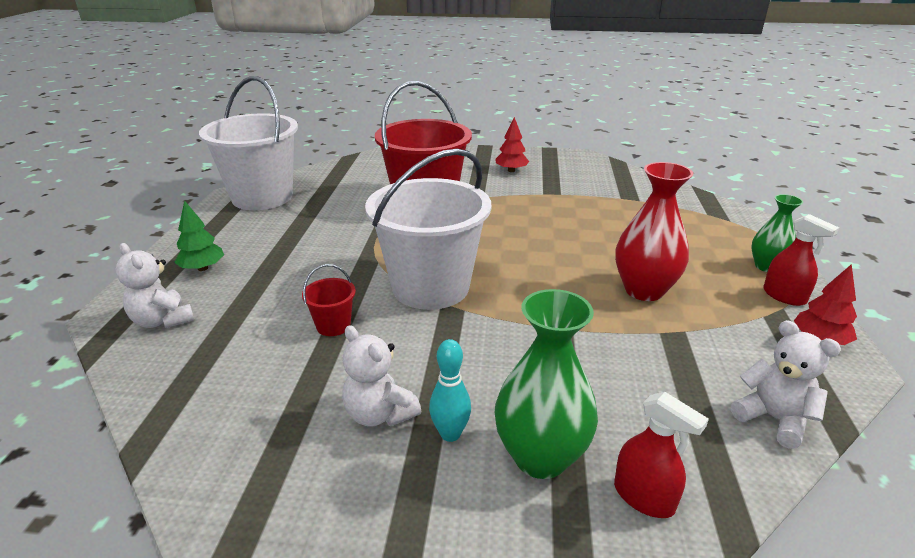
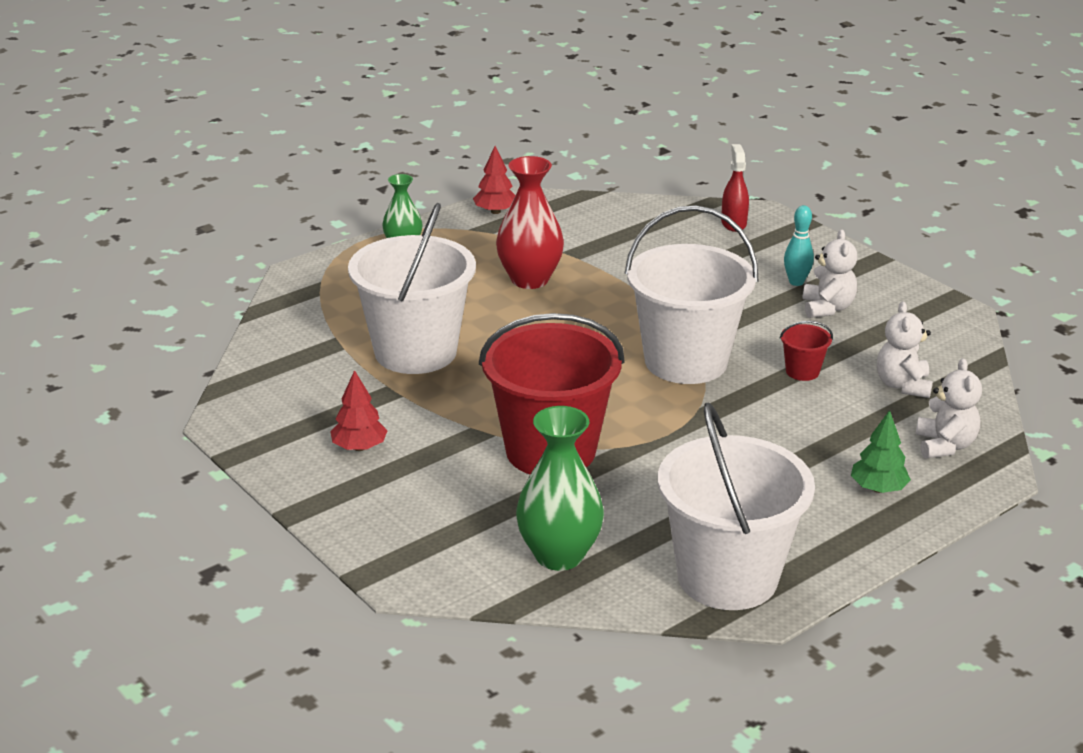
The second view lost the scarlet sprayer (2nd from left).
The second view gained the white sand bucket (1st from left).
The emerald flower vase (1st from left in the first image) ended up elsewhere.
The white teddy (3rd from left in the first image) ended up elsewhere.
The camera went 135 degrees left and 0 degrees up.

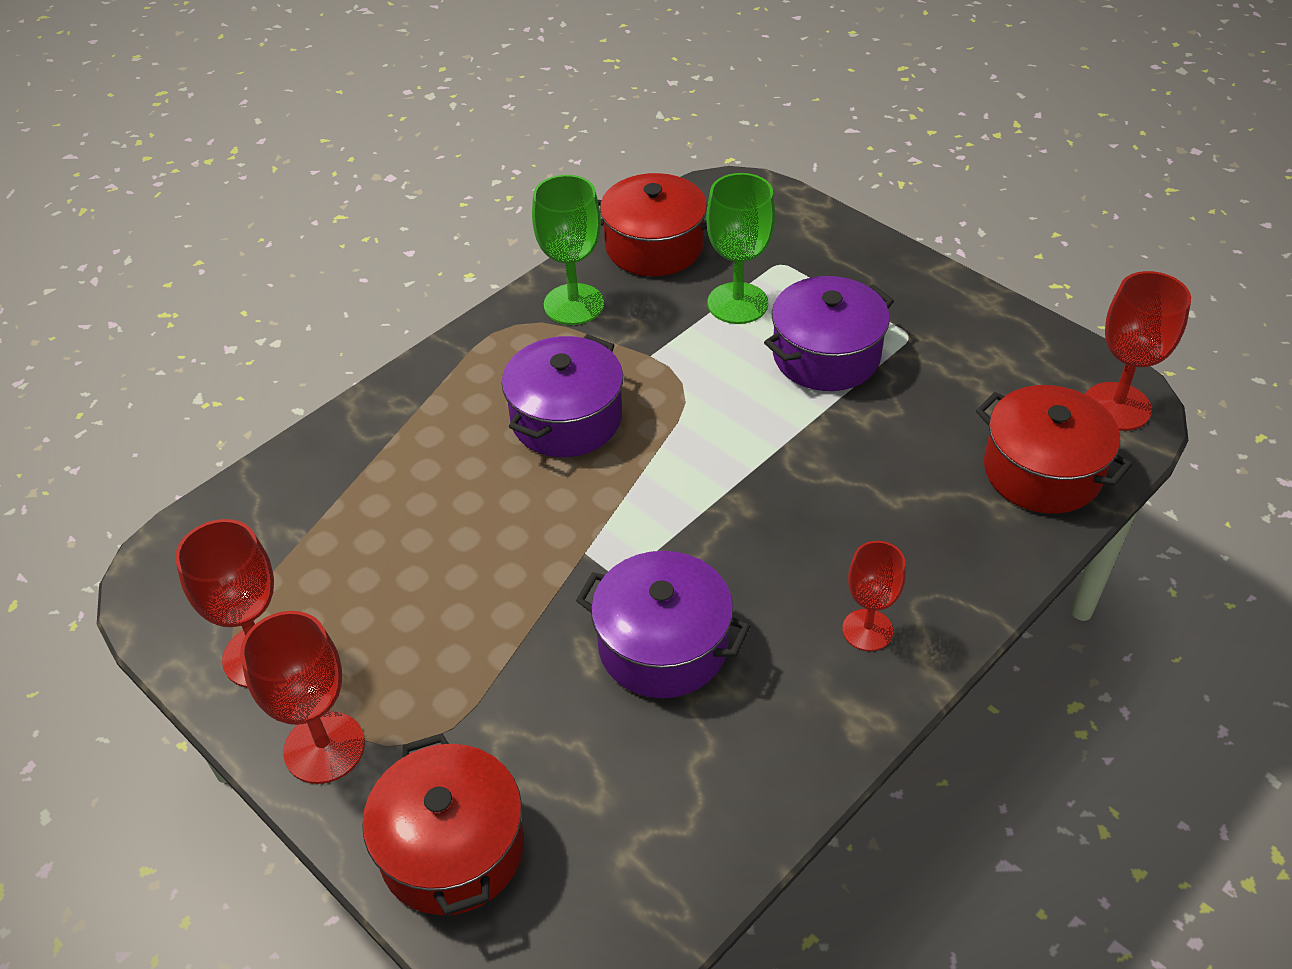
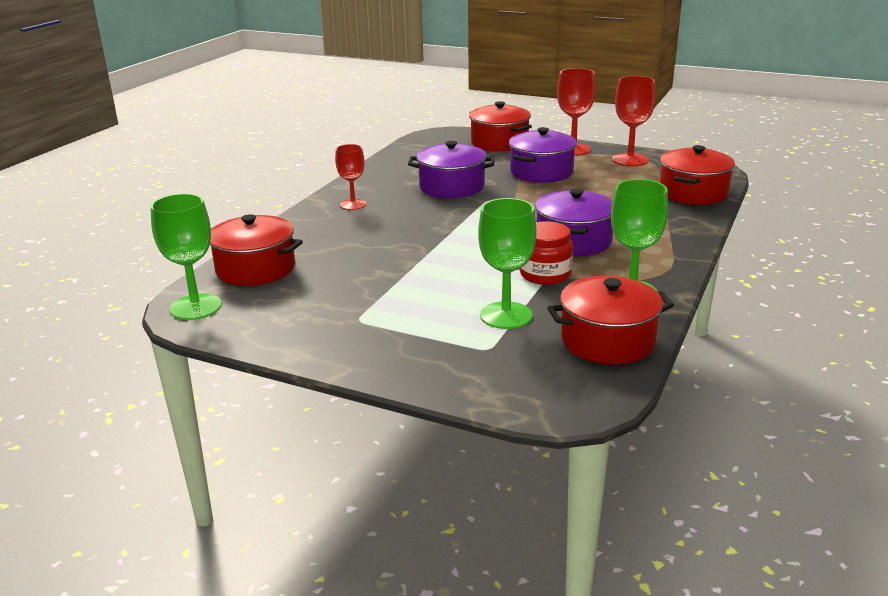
The second view gained the scarlet preserve jar.
The second view gained the scarlet stockpot (4th from left).
The purple stockpot (3rd from left in the first image) ended up elsewhere.
What was the scarlet chalice (4th from left) turned into the emerald chalice (1st from left).
The camera went 160 degrees right and 20 degrees down.

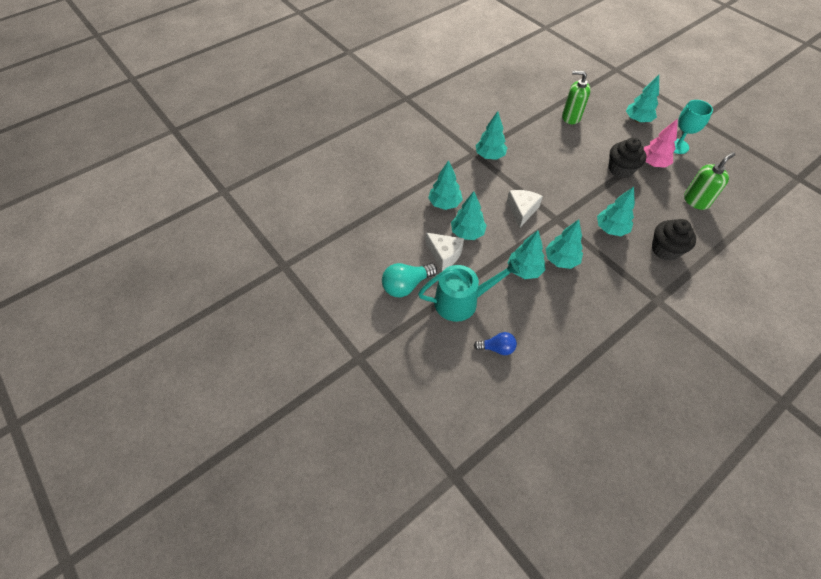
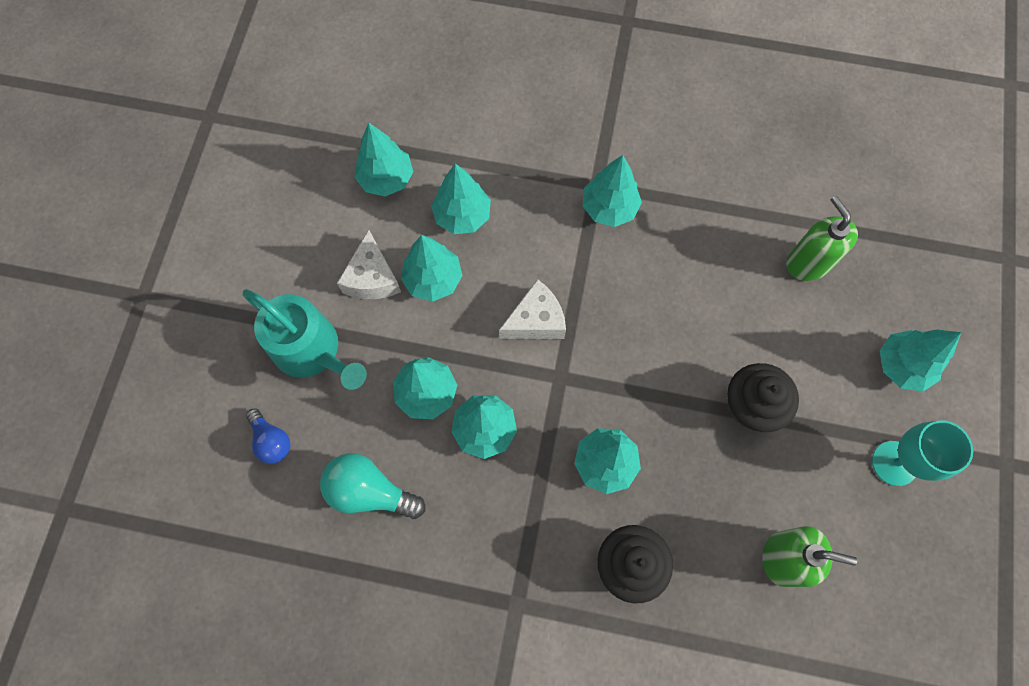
The second view lost the rosy toy tree.
The second view gained the turquoise toy tree (1st from left).
The turquoise light bulb ended up elsewhere.
The camera went 50 degrees right and 15 degrees up.

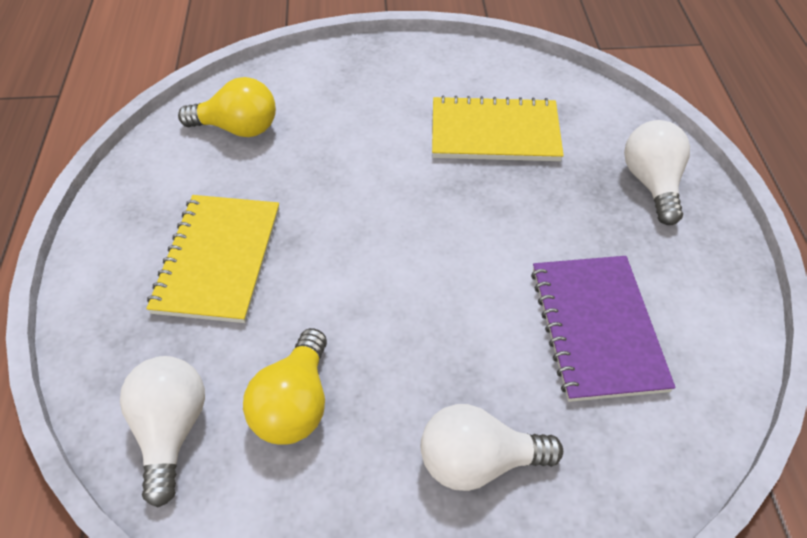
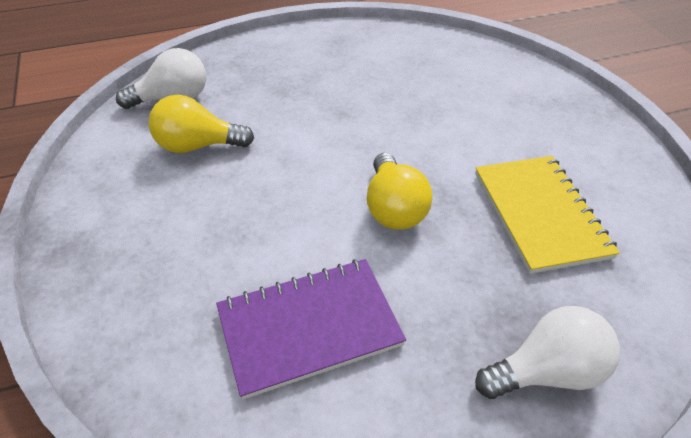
The second view lost the bright yellow exercise book (1st from left).
The second view lost the white light bulb (2nd from left).
The bright yellow light bulb (1st from left in the first image) ended up elsewhere.
The camera went 75 degrees right and 5 degrees down.

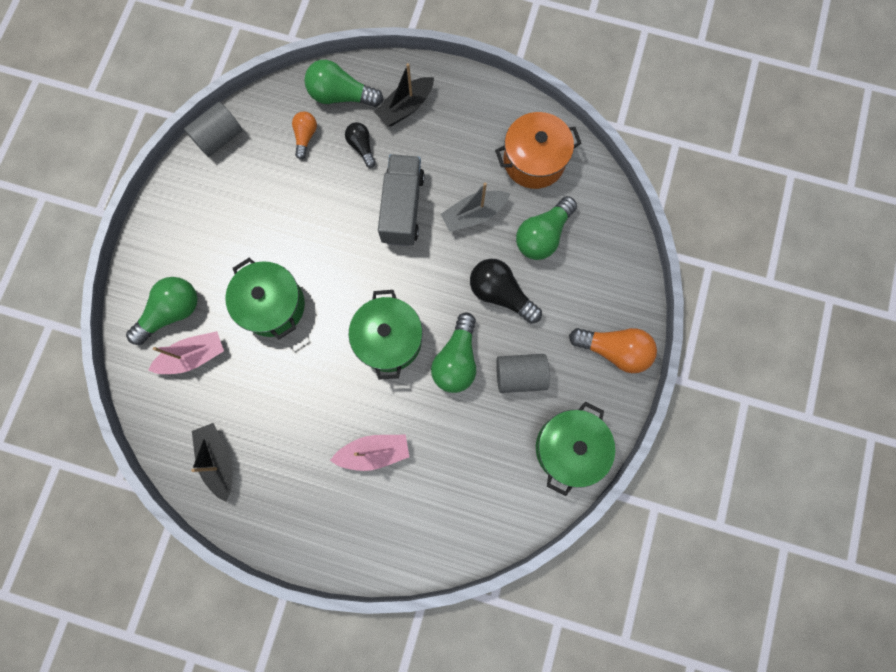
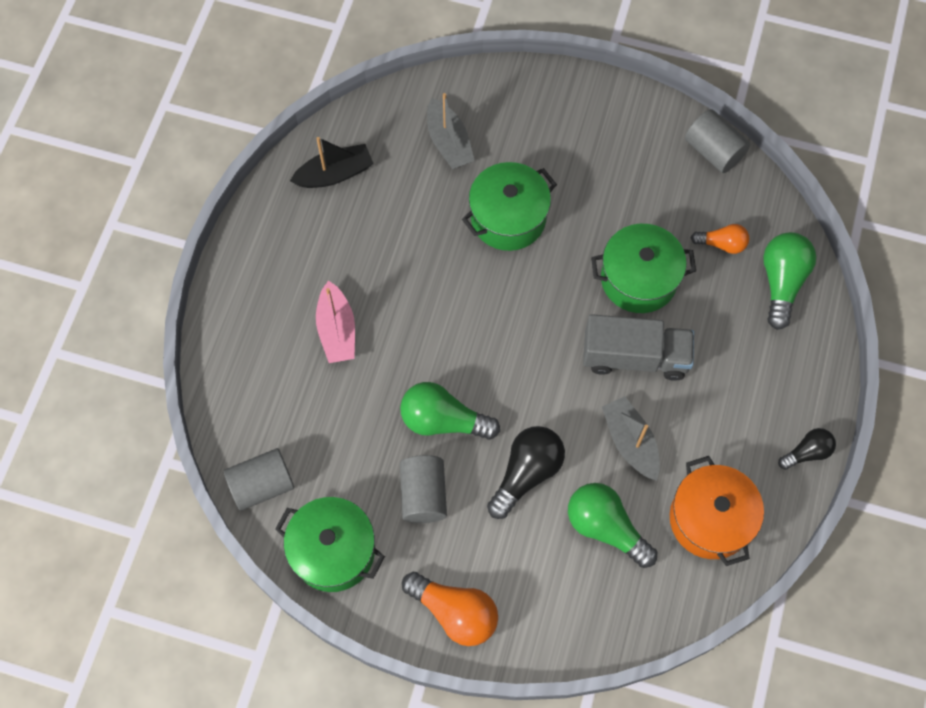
The second view lost the emerald light bulb (1st from left).
The second view lost the ebony sailboat (2nd from left).
The second view gained the grey cylinder shape (1st from left).
The ebony light bulb (1st from left in the first image) ended up elsewhere.
The emerald stockpot (2nd from left in the first image) ended up elsewhere.
What was the rosy sailboat (1st from left) turned into the grey sailboat (1st from left).
The orange light bulb (2nd from left in the first image) ended up facing another way, 75 degrees counterclockwise from before.
The camera went 90 degrees right and 10 degrees down.

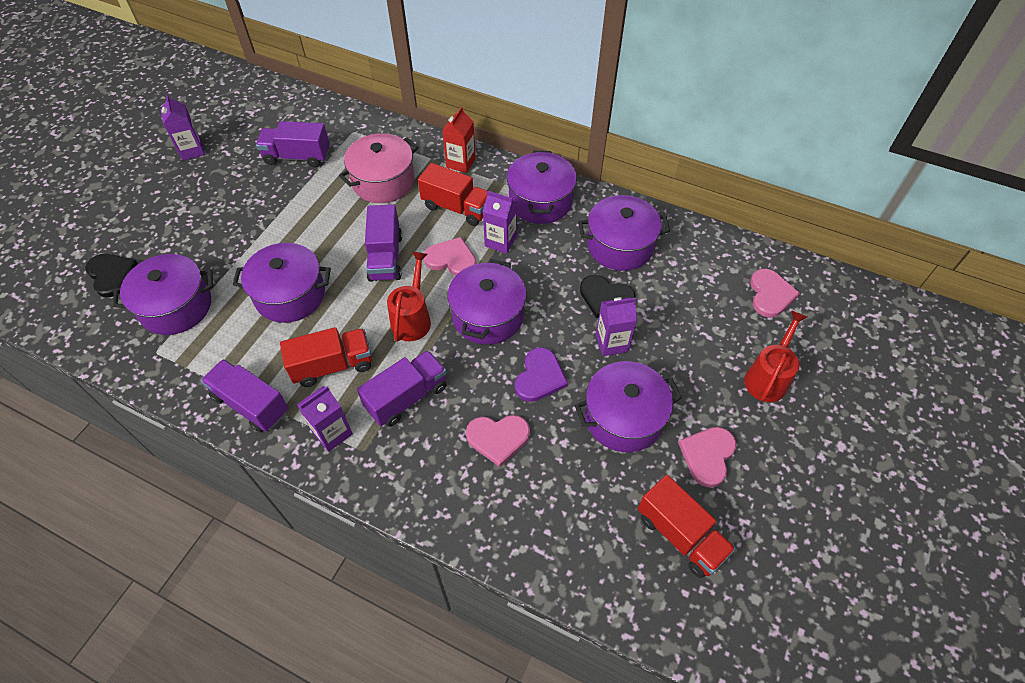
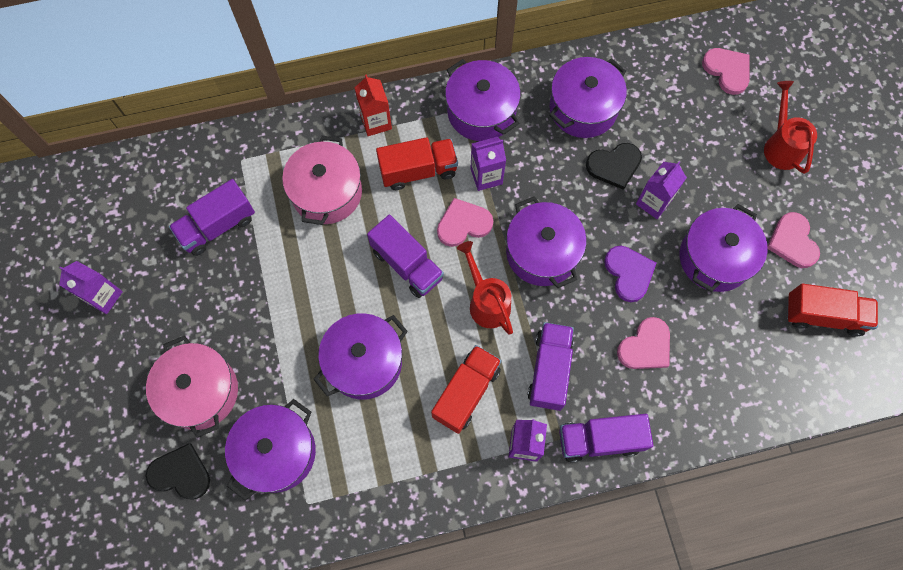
The second view gained the rosy stockpot (1st from left).
The purple toy truck (1st from left in the first image) ended up elsewhere.
The camera went 40 degrees left and 15 degrees up.

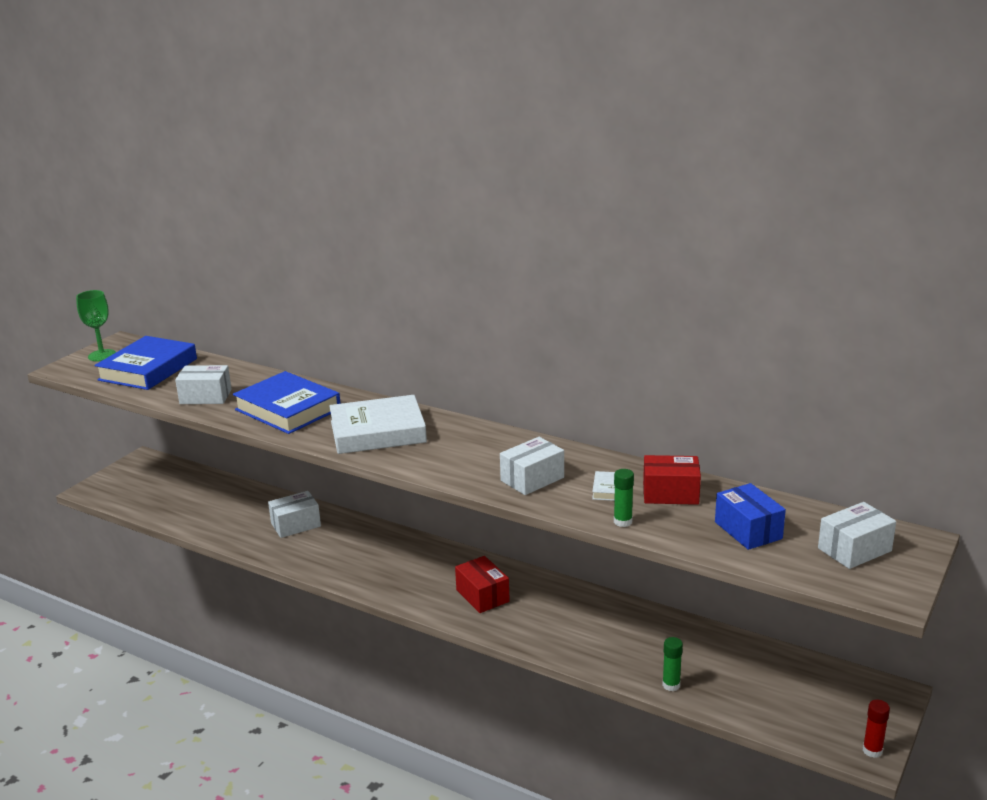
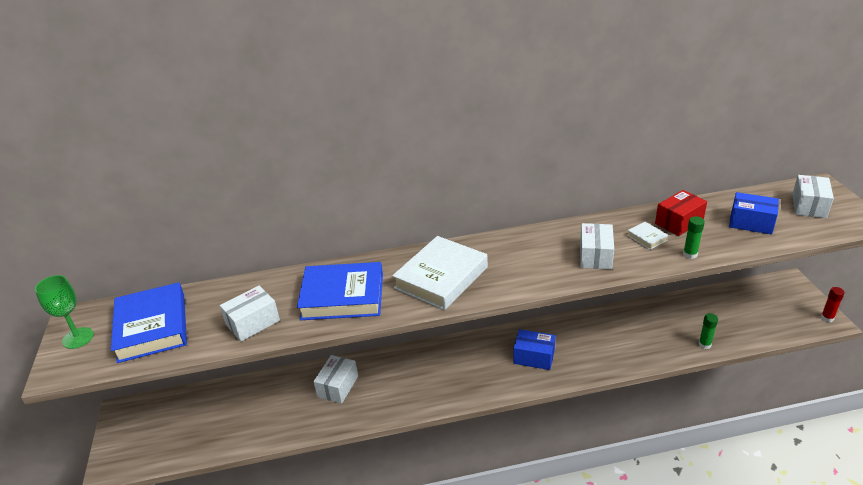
What was the scarlet parcel (1st from left) turned into the blue parcel (1st from left).
The camera went 40 degrees left and 10 degrees up.

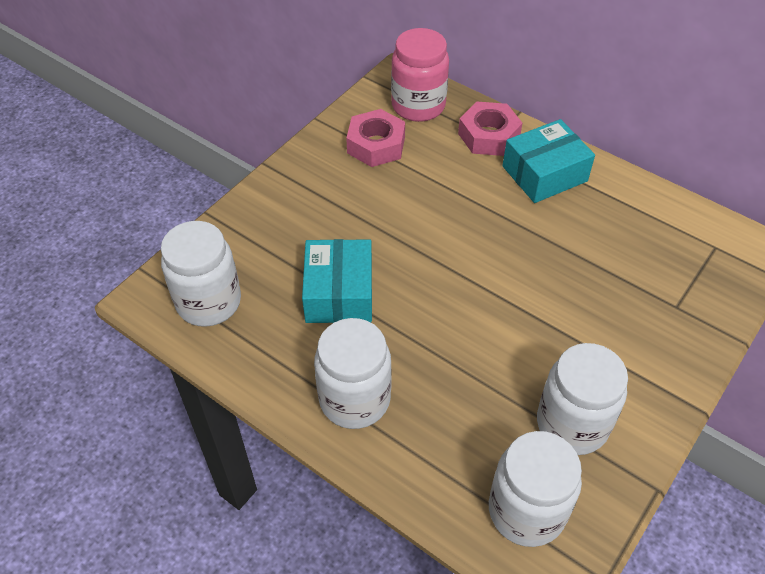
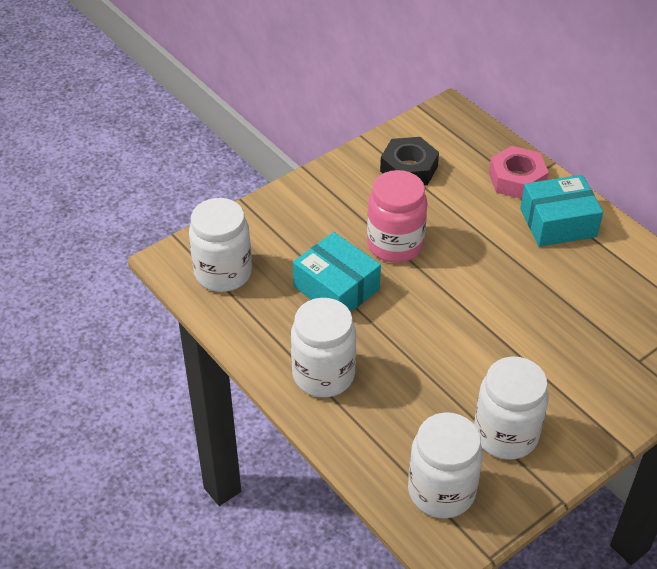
The rosy preserve jar ended up elsewhere.
What was the rosy hexagon nut (1st from left) turned into the ebony hexagon nut.
The turquoise parcel (1st from left) ended up facing another way, 60 degrees counterclockwise from before.
The camera went 15 degrees right and 5 degrees down.

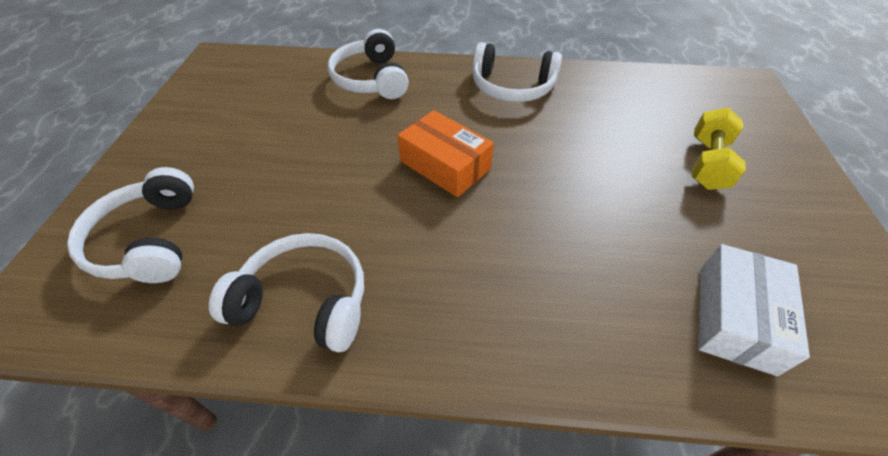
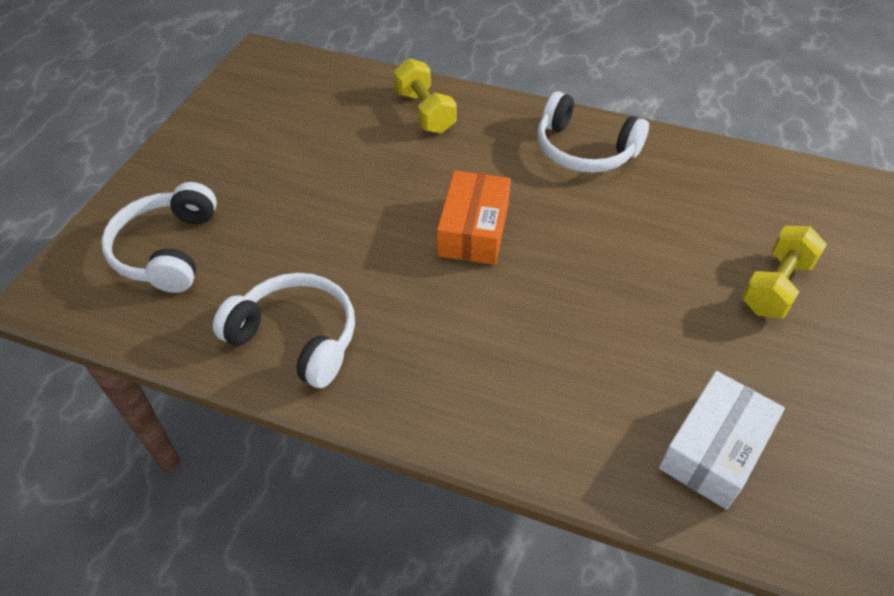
Where the white headset (3rd from left) stood, the bright yellow hand weight (1st from left) came to stand.
The orange parcel ended up facing another way, 45 degrees clockwise from before.
The camera went 15 degrees right and 0 degrees up.

